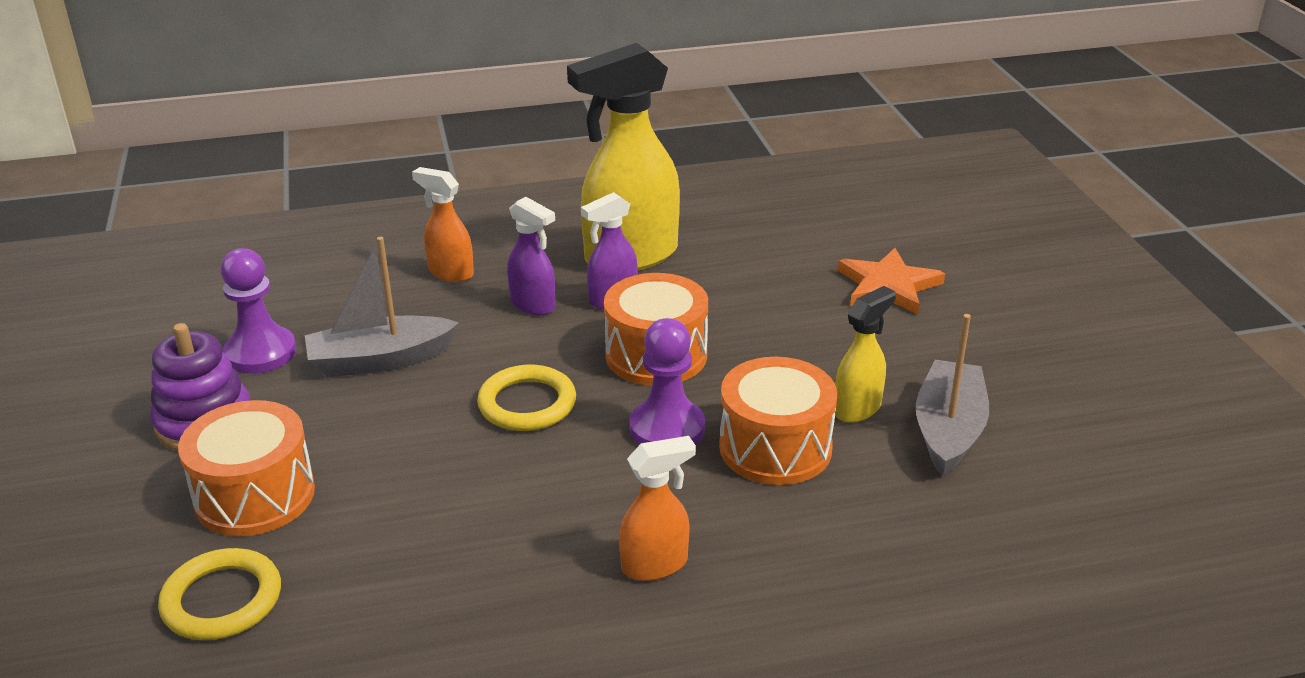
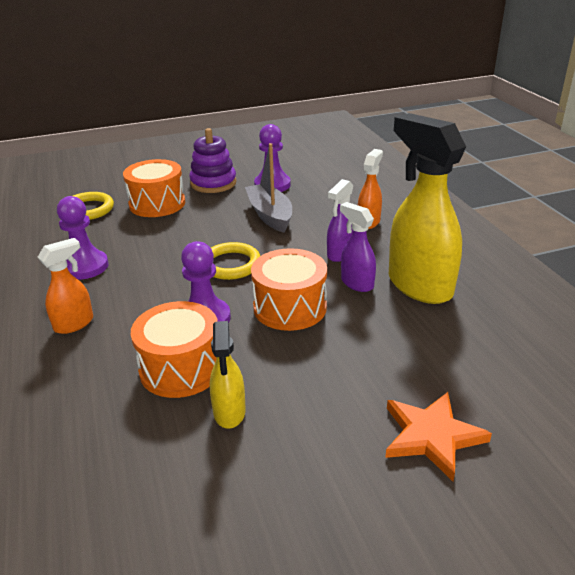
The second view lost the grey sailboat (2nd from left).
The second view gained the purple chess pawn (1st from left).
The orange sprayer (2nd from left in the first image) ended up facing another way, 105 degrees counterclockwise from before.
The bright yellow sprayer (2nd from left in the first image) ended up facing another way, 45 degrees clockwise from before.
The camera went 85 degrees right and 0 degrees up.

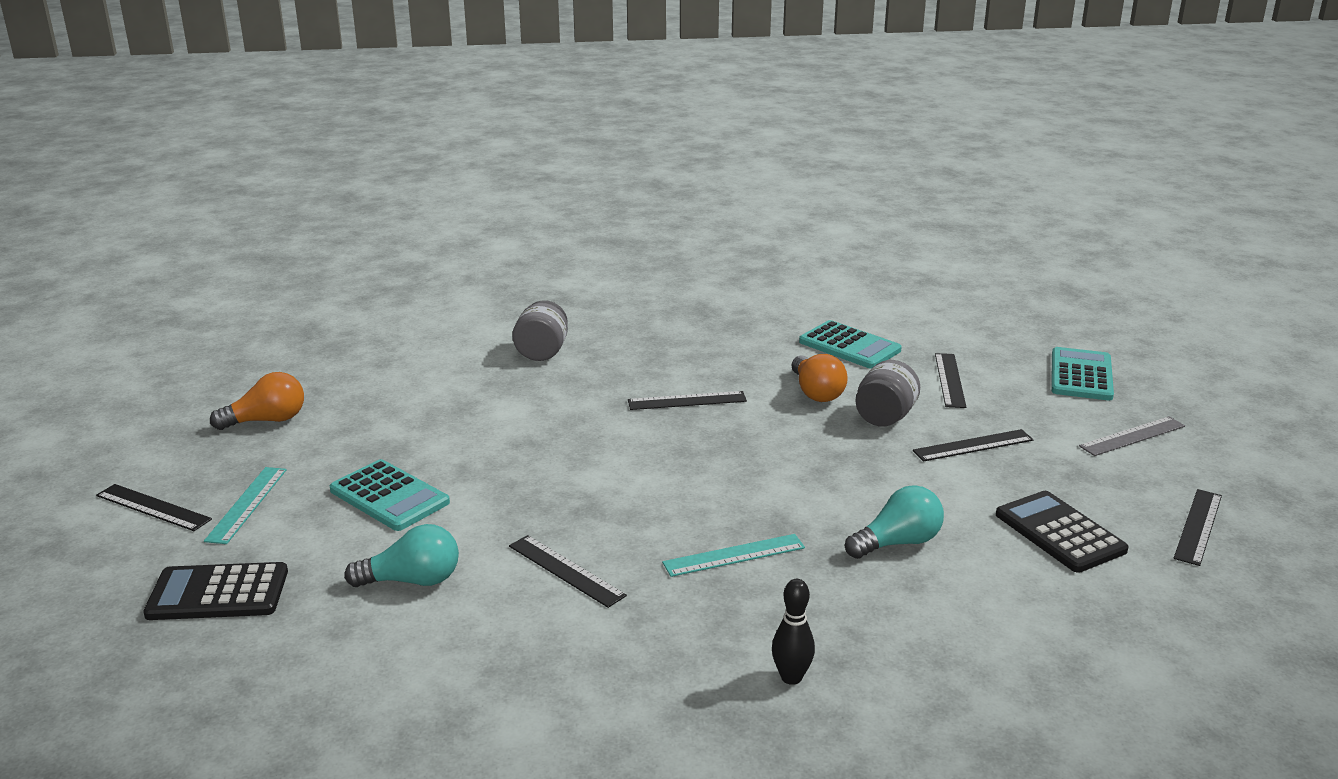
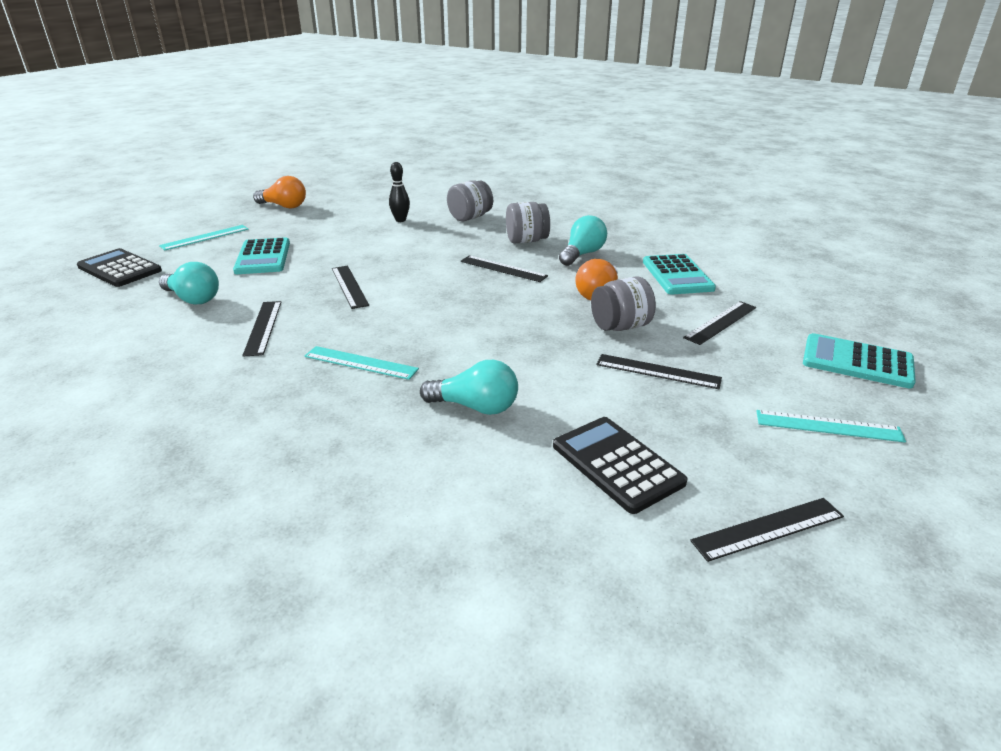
The second view gained the grey preserve jar (2nd from left).
The second view gained the turquoise light bulb (3rd from left).
The ebony measuring stick (1st from left in the first image) ended up elsewhere.
The ebony bowling pin ended up elsewhere.
What was the grey measuring stick turned into the turquoise measuring stick (3rd from left).
The ebony calculator (2nd from left) ended up facing another way, 45 degrees counterclockwise from before.
The turquoise calculator (3rd from left) ended up facing another way, 120 degrees counterclockwise from before.
The camera went 40 degrees right and 5 degrees up.

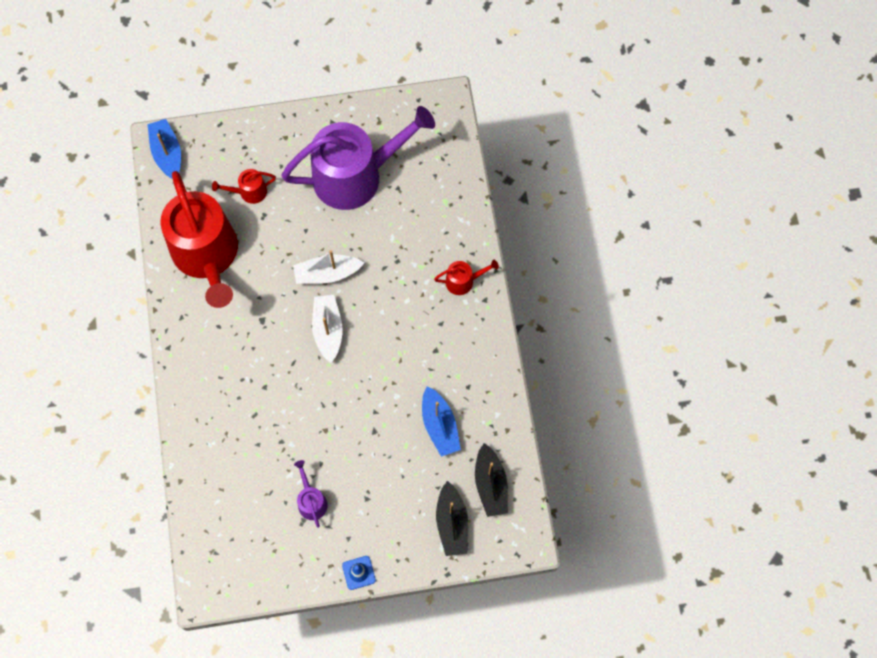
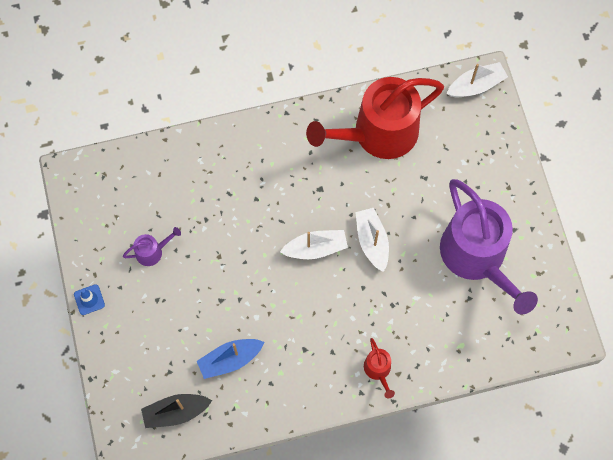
The second view lost the scarlet watering pot (2nd from left).
The second view lost the ebony sailboat (1st from left).
What was the blue sailboat (1st from left) turned into the white sailboat (3rd from left).
The camera went 85 degrees right and 0 degrees up.

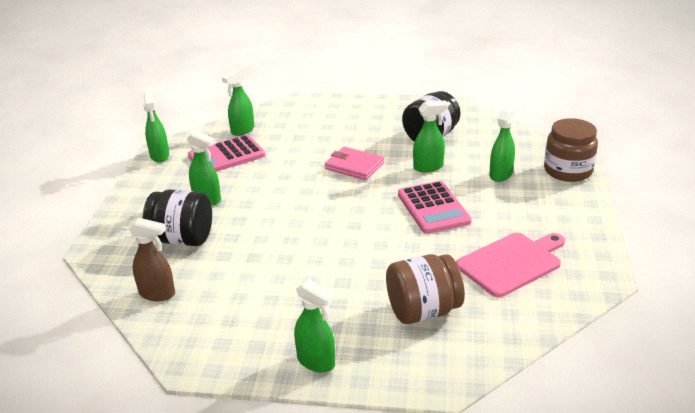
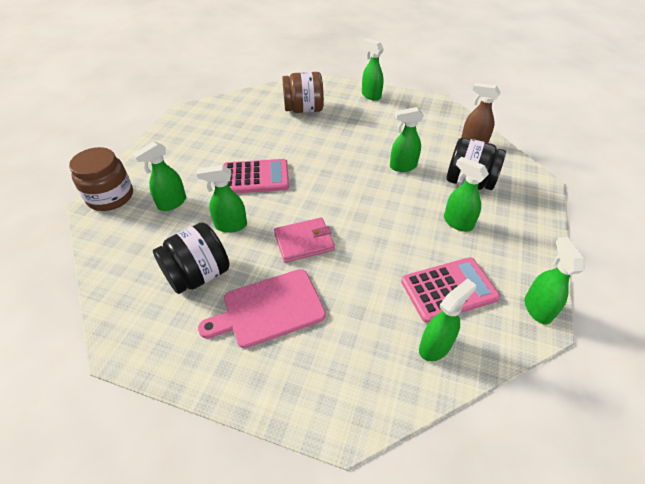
The second view gained the emerald sprayer (4th from left).
The rosy cutting board ended up elsewhere.
The rosy card wallet ended up facing another way, 60 degrees counterclockwise from before.
The rosy calculator (2nd from left in the first image) ended up facing another way, 90 degrees clockwise from before.
The camera went 170 degrees left and 15 degrees up.

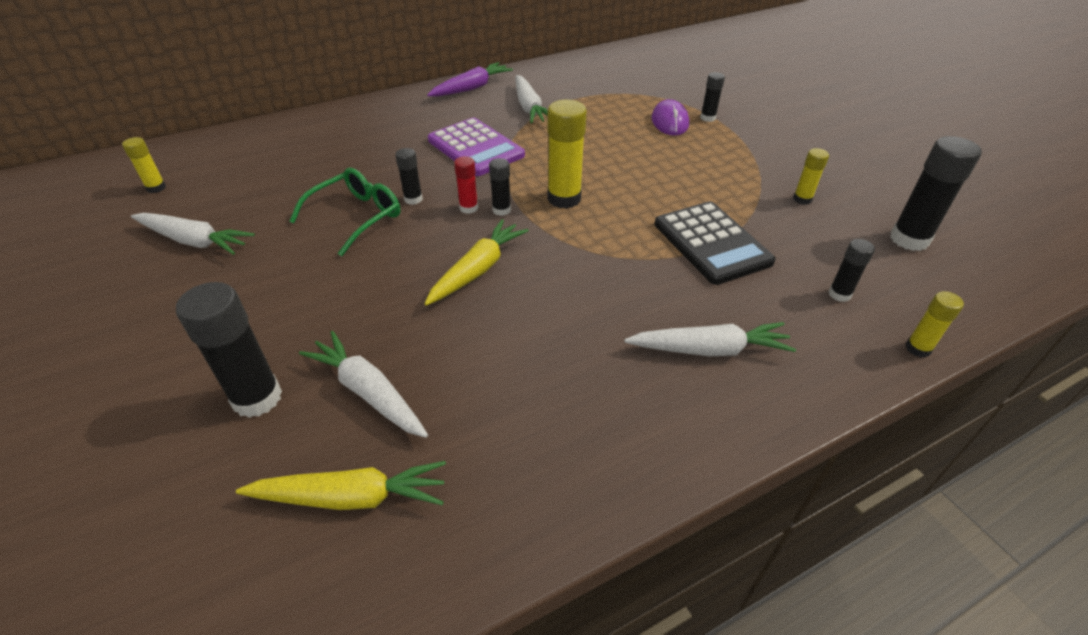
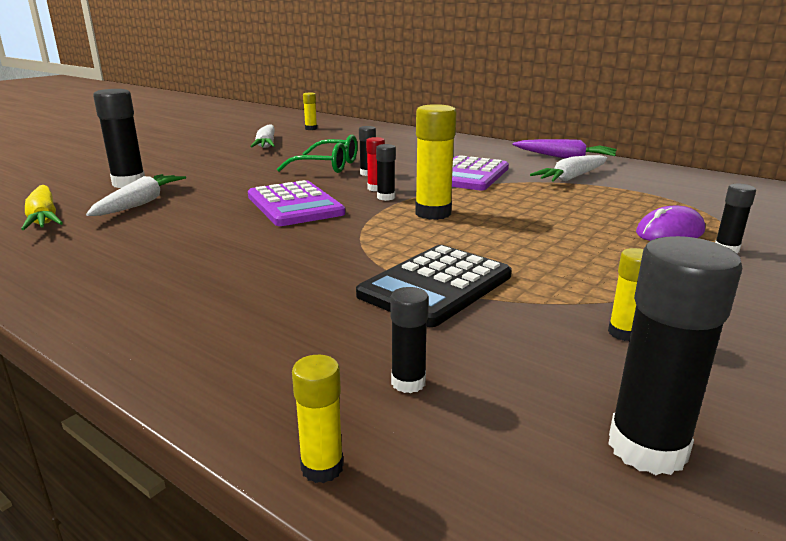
The second view lost the white carrot (4th from left).
Where the bright yellow carrot (2nd from left) stood, the purple calculator (1st from left) came to stand.
The camera went 65 degrees right and 20 degrees down.

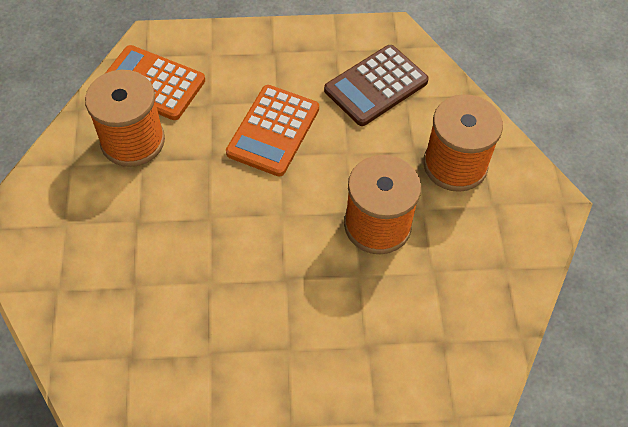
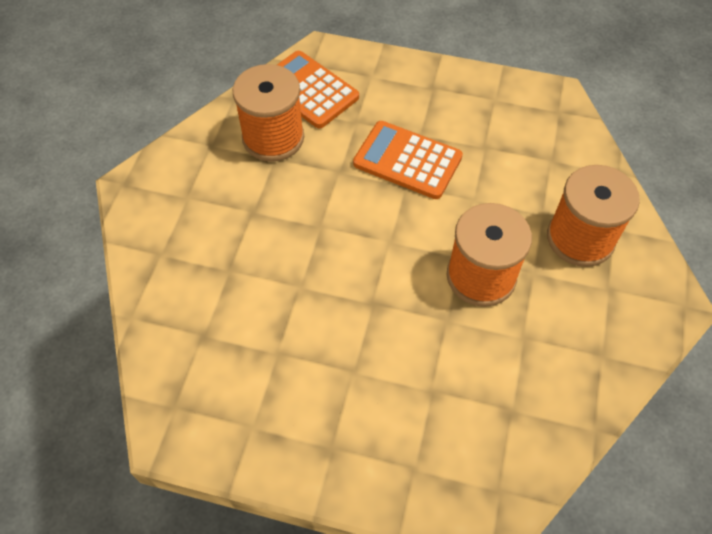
The second view lost the russet calculator.
The orange calculator (2nd from left) ended up facing another way, 75 degrees clockwise from before.
The camera went 20 degrees right and 0 degrees up.

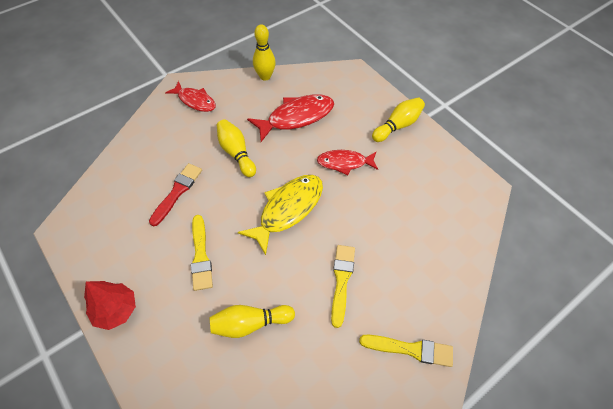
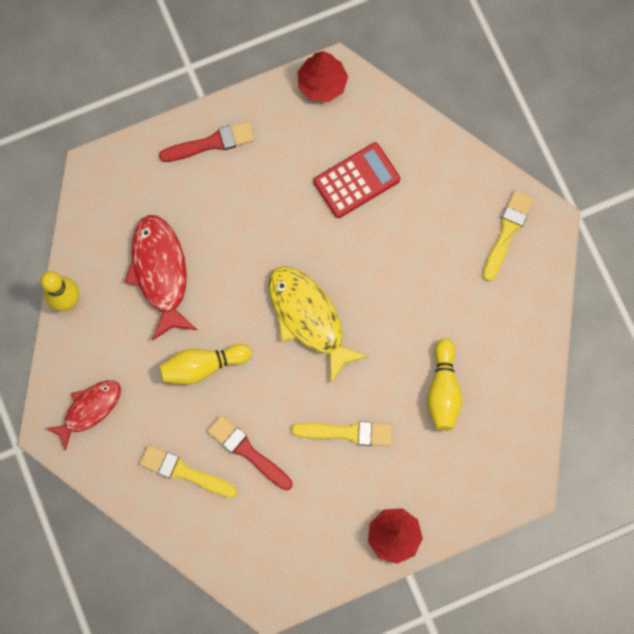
The second view lost the scarlet toy fish (3rd from left).
The second view gained the scarlet toy tree (1st from left).
The second view gained the scarlet calculator.
The bright yellow paintbrush (2nd from left in the first image) ended up elsewhere.
Where the bright yellow bowling pin (4th from left) stood, the scarlet paintbrush (1st from left) came to stand.
The camera went 75 degrees left and 20 degrees up.

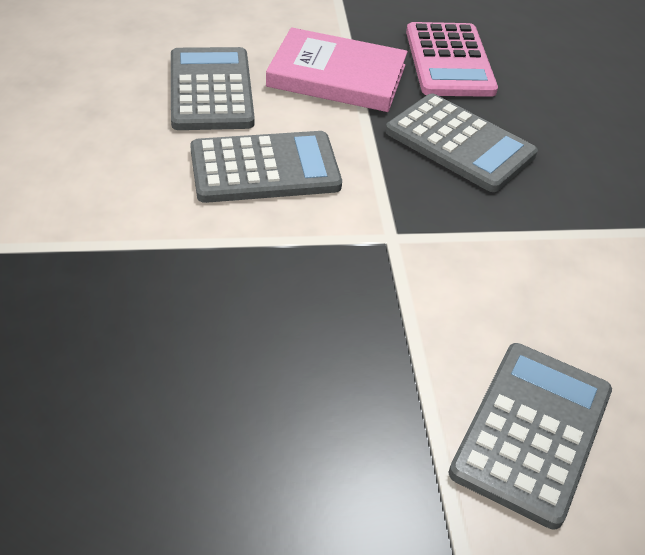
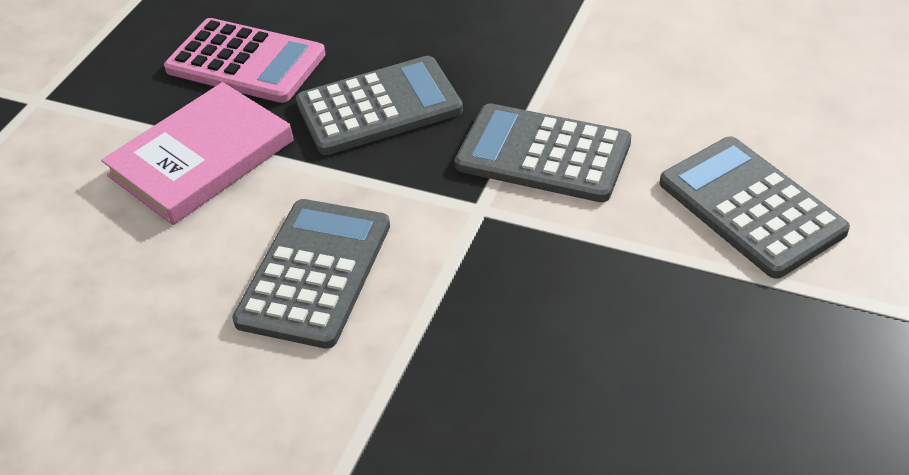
The grey calculator (1st from left in the first image) ended up elsewhere.
The camera went 55 degrees left and 0 degrees up.

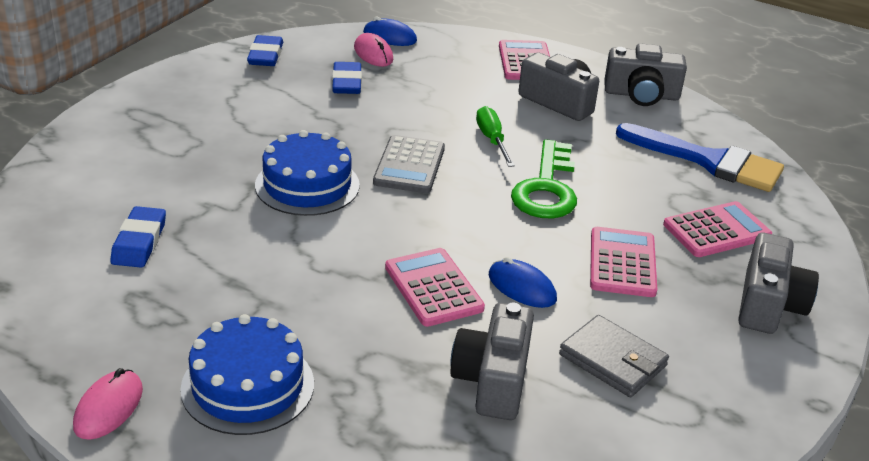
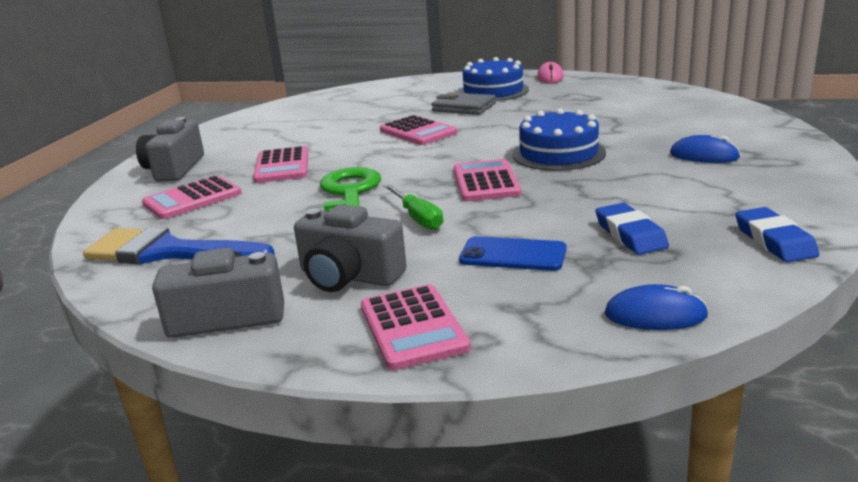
The second view lost the blue pencil eraser (1st from left).
The second view lost the rosy PC mouse (2nd from left).
The second view lost the grey camera (1st from left).
The second view gained the blue smartphone.
The blue PC mouse (2nd from left) ended up elsewhere.
The grey card wallet ended up elsewhere.
What was the grey calculator turned into the rosy calculator (5th from left).
The camera went 170 degrees right and 10 degrees down.

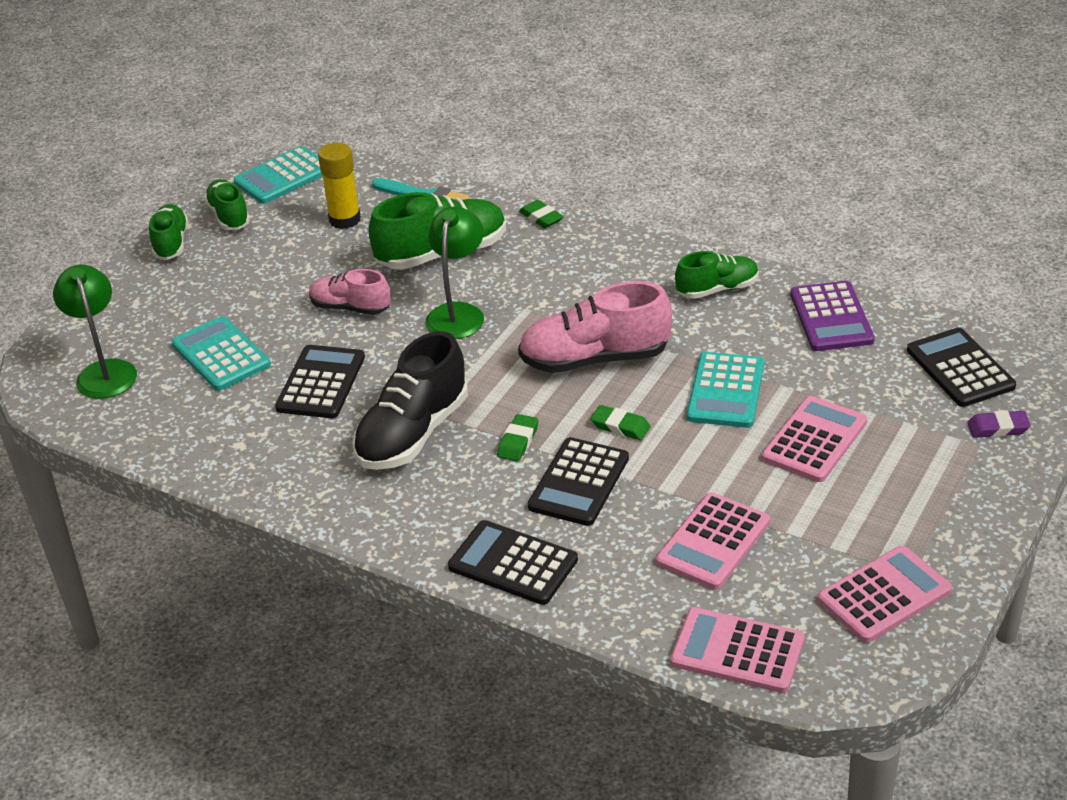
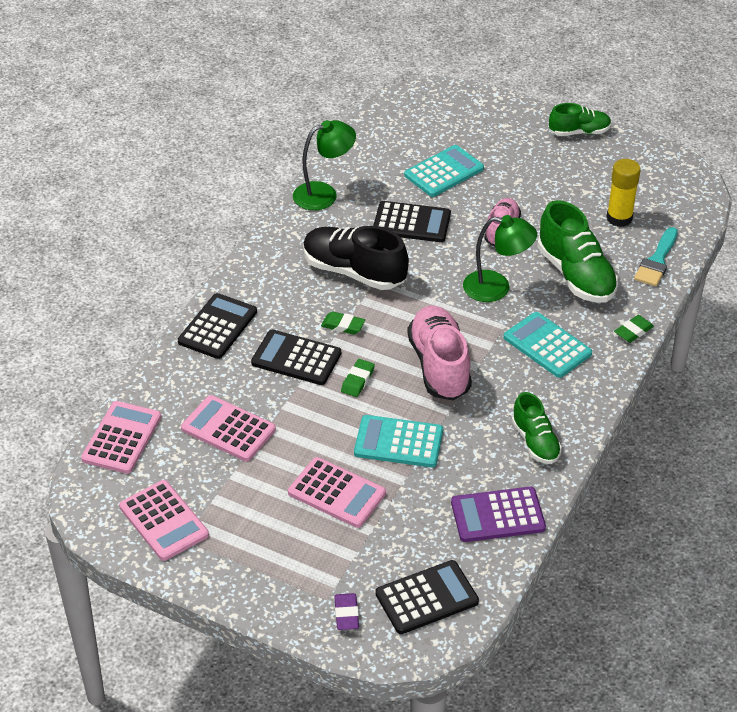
The second view lost the emerald shoe (2nd from left).
The emerald lamp (1st from left) ended up elsewhere.
The turquoise calculator (2nd from left in the first image) ended up elsewhere.
The camera went 85 degrees right and 5 degrees up.

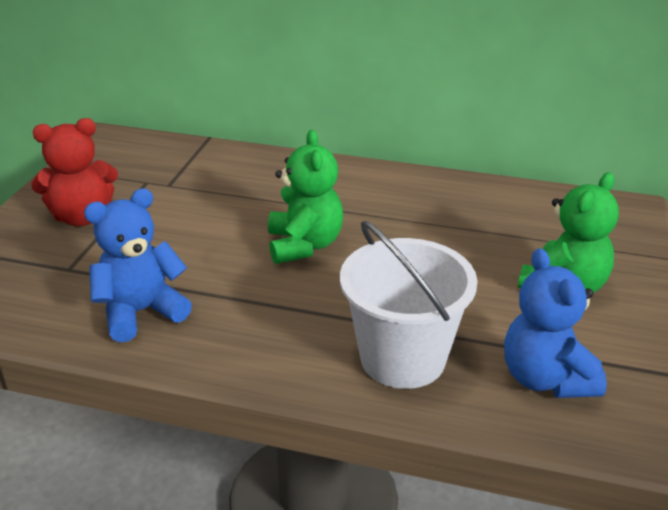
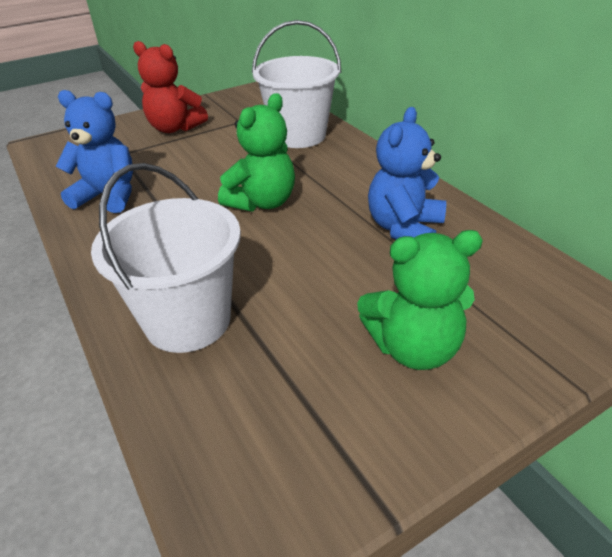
The second view gained the white sand bucket (2nd from left).
The blue teddy (2nd from left) ended up elsewhere.
The camera went 45 degrees right and 5 degrees up.

